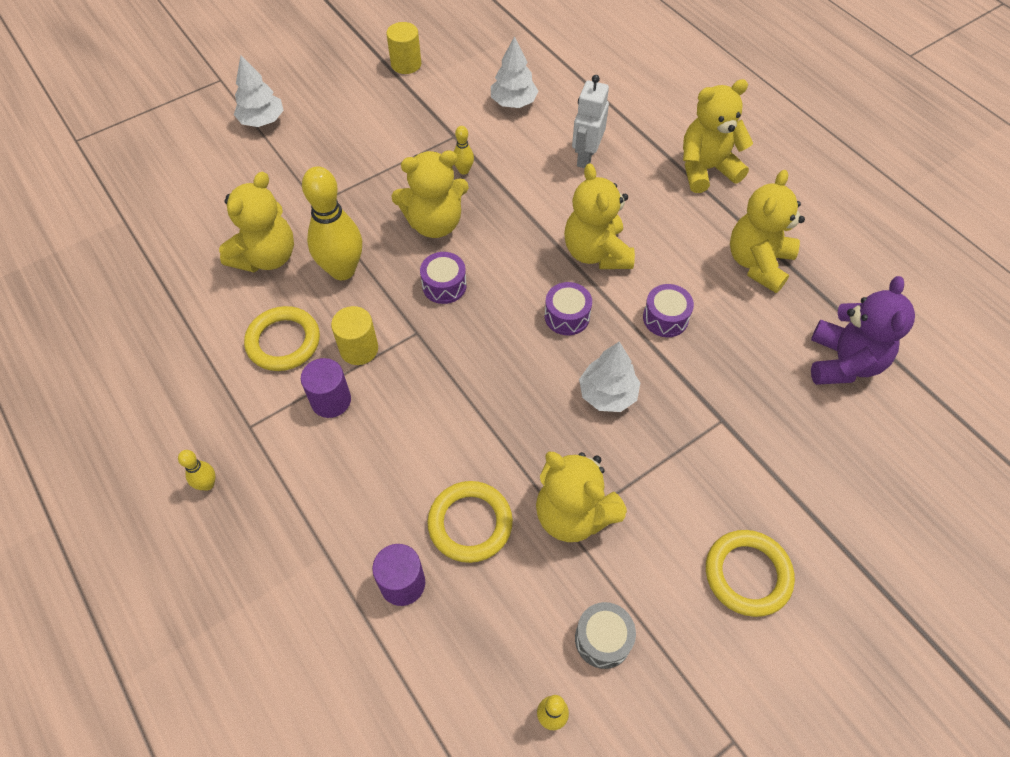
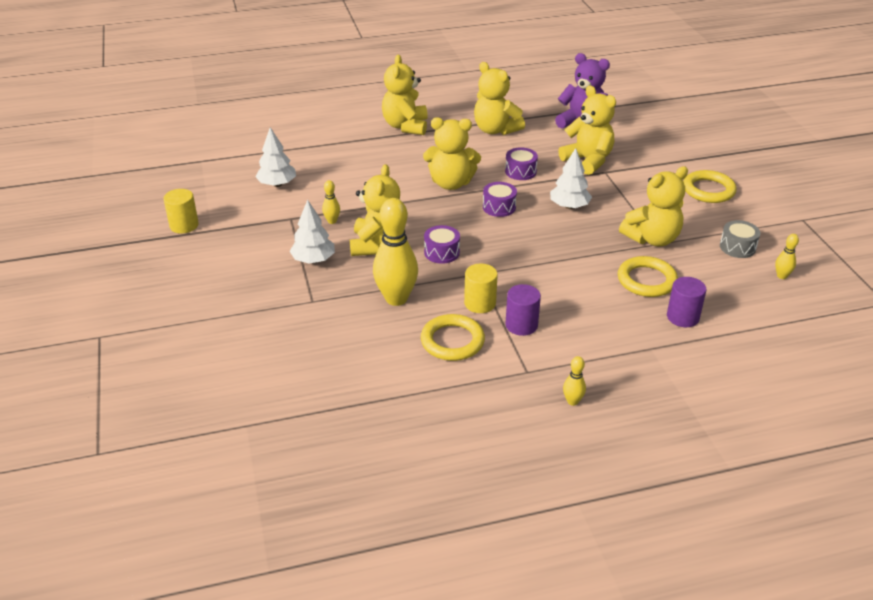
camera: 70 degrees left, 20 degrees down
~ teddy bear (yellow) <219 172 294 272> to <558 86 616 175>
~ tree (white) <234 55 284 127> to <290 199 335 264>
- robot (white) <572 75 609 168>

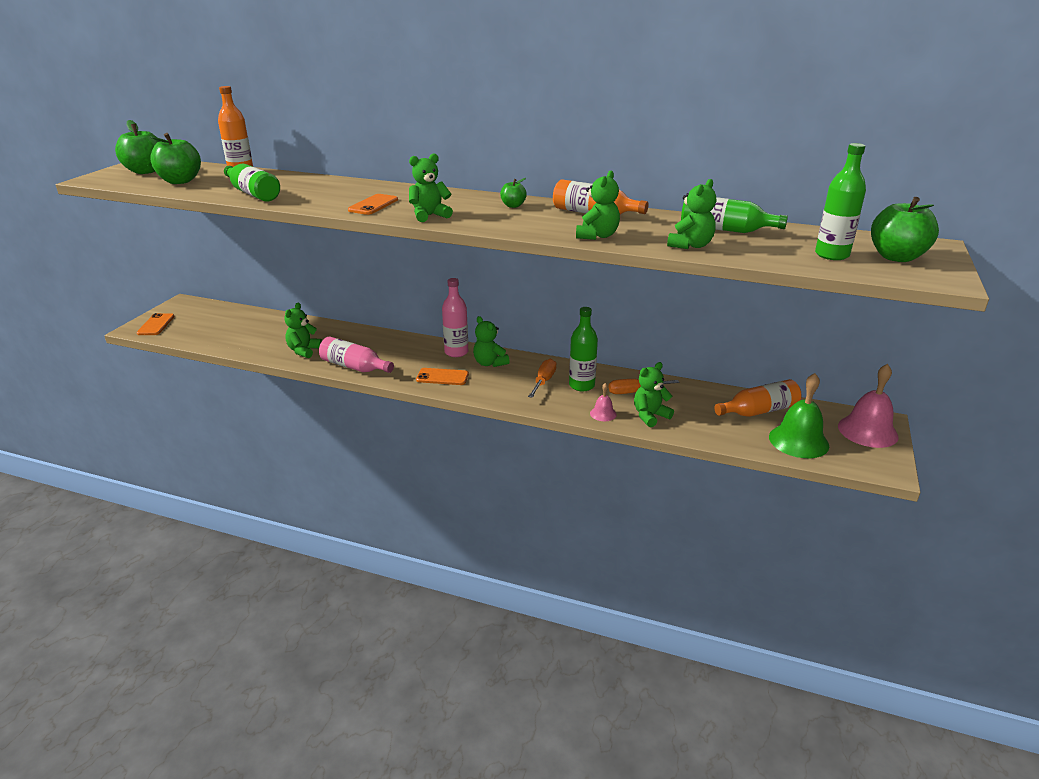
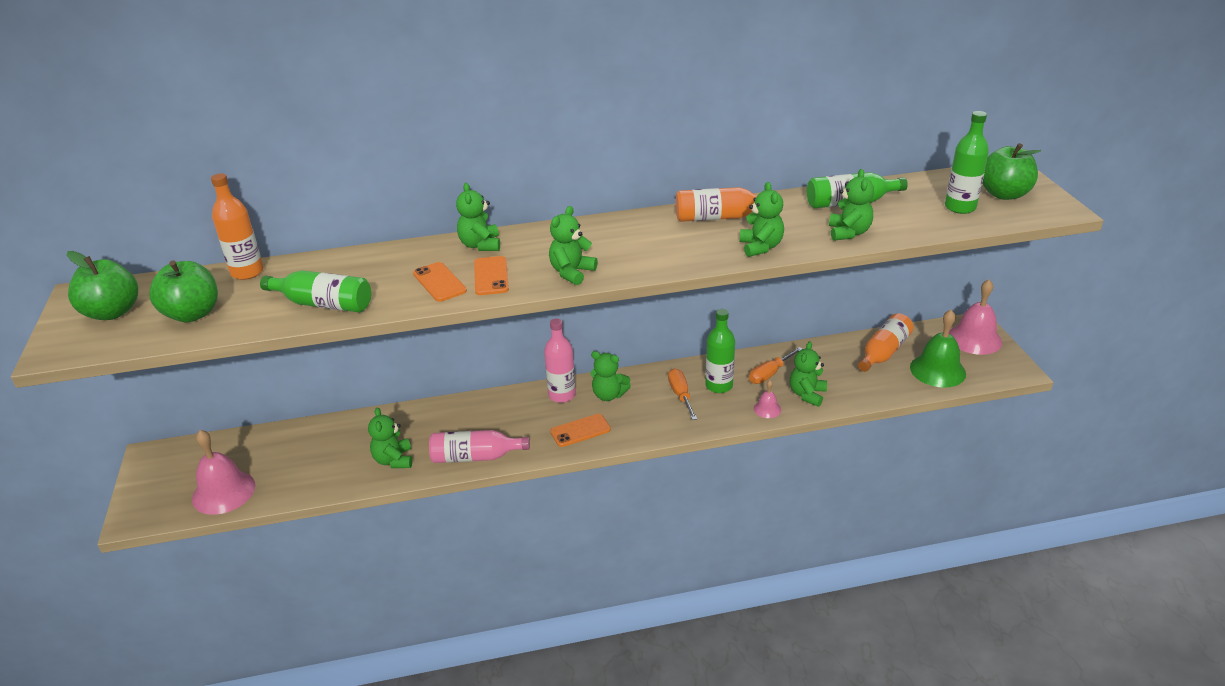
camera: 30 degrees left, 5 degrees up
~ phone (orange) <137 313 175 335> to <413 262 467 302>
- apple (green) <500 178 527 208>
+ bell (pink) <192 430 255 515>
+ teddy bear (green) <456 183 500 251>

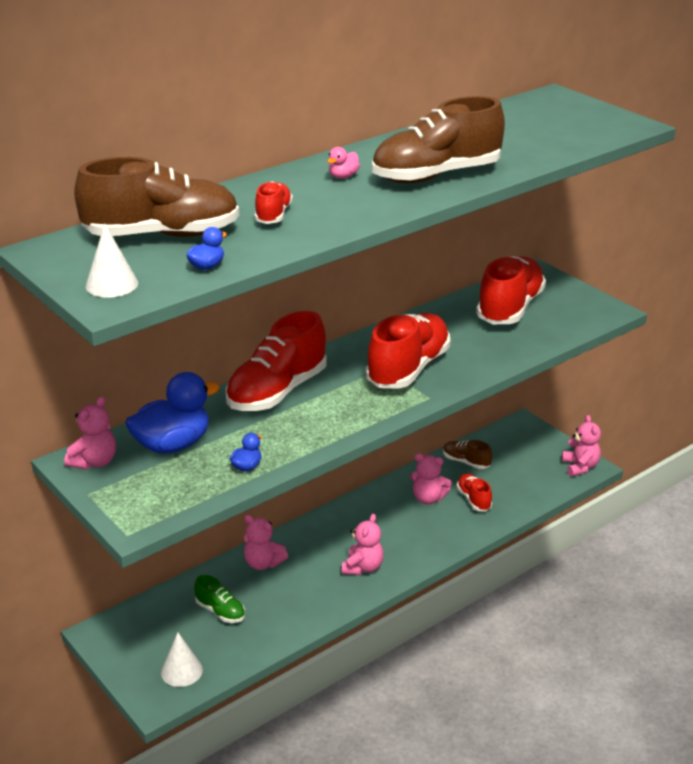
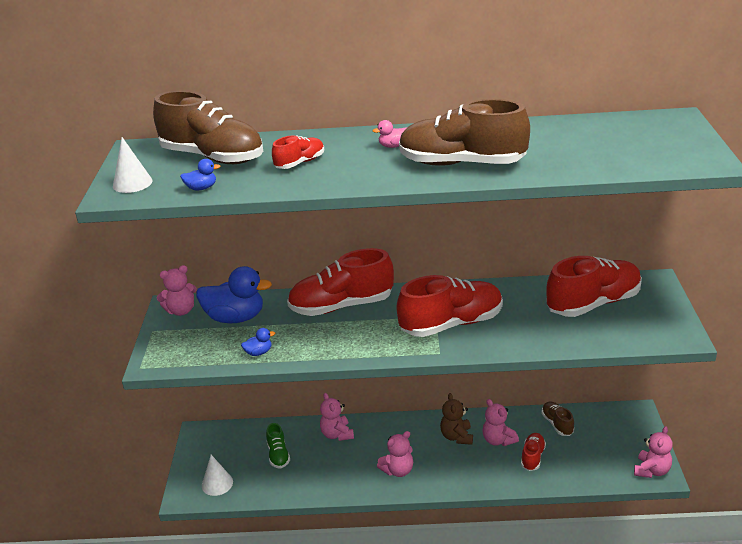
camera: 40 degrees right, 0 degrees up
+ teddy bear (brown) <440 393 473 445>

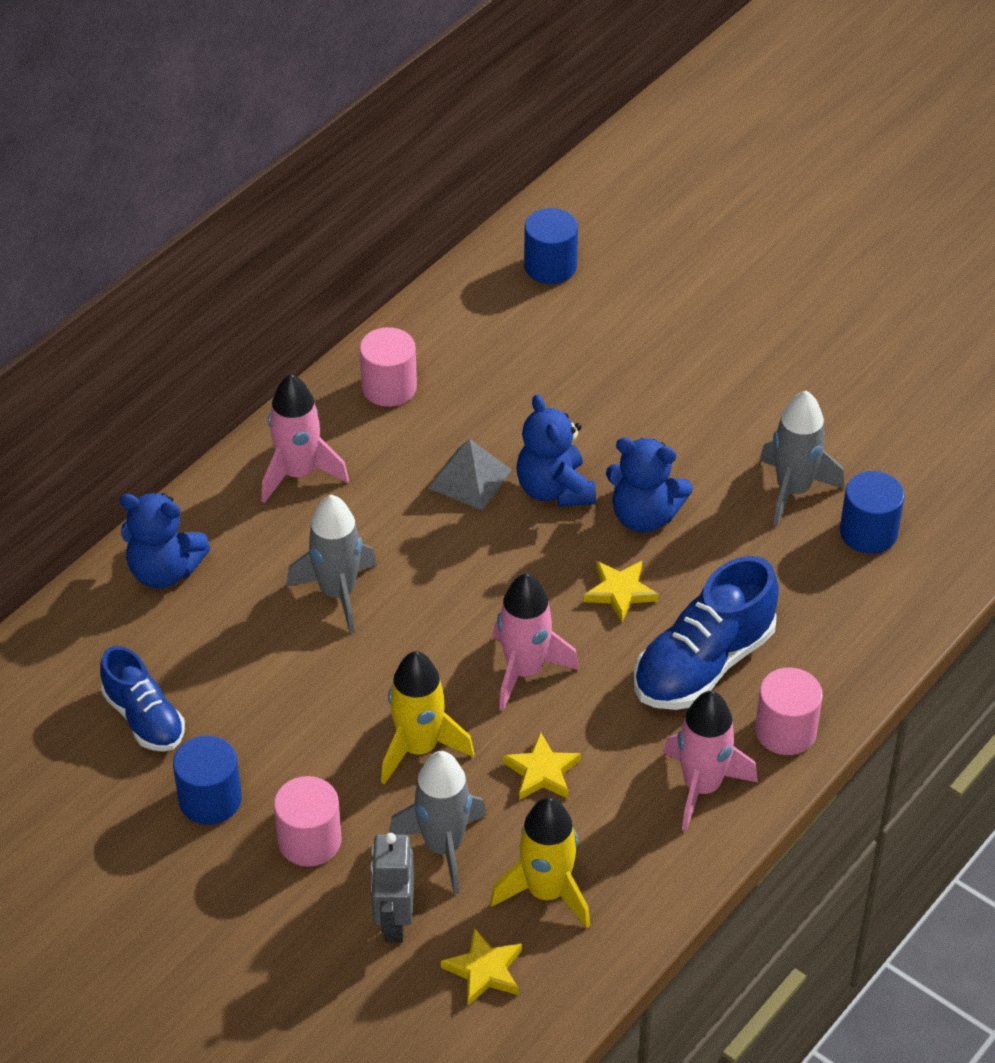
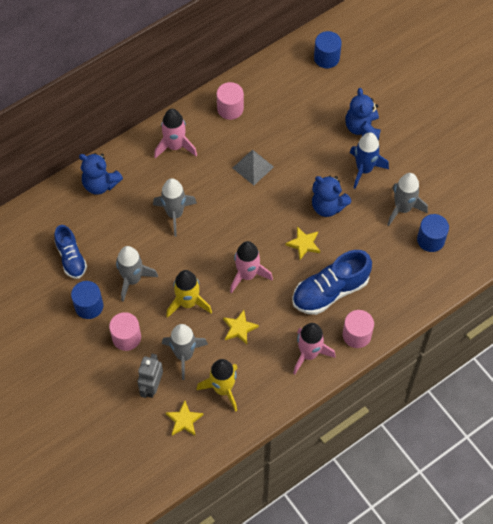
camera: 15 degrees right, 15 degrees up
~ teddy bear (blue) <516 394 596 507> to <345 88 381 140>
+ rocket (grey) <116 246 158 302>
+ rocket (blue) <350 132 389 189>

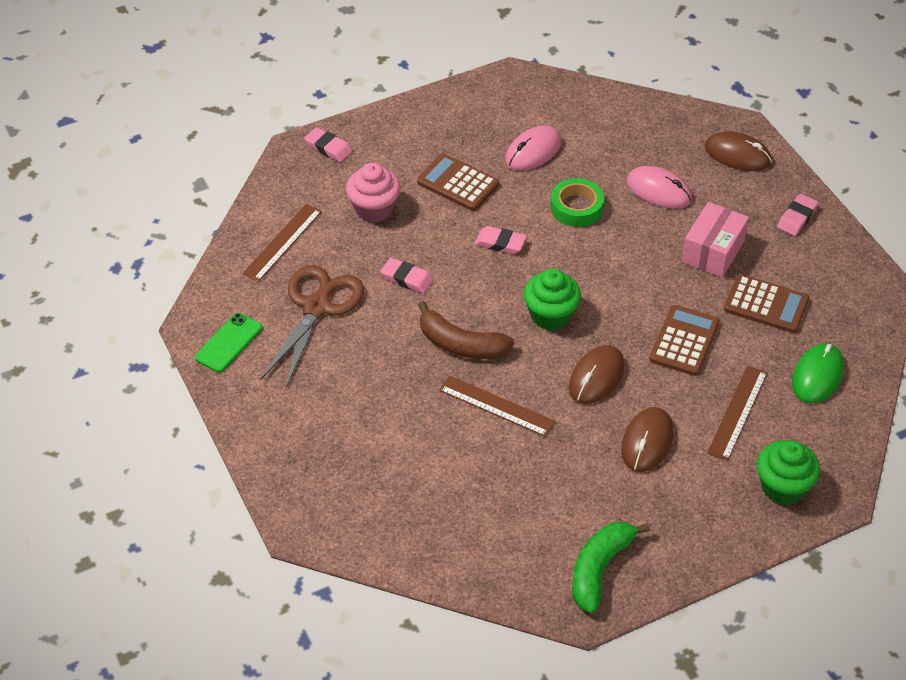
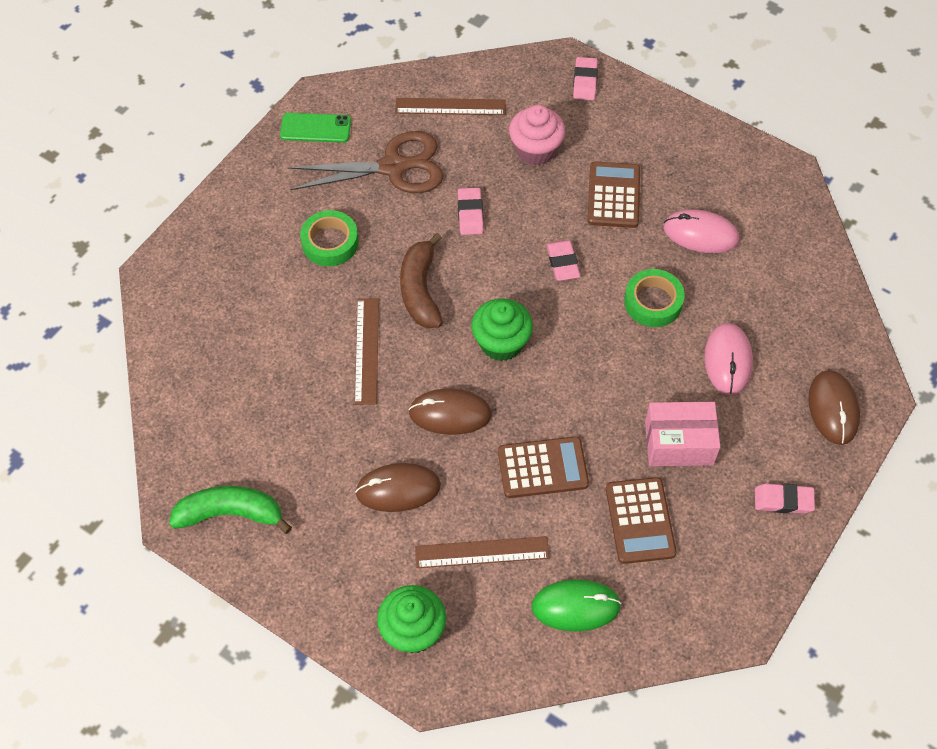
camera: 60 degrees right, 10 degrees up
+ tape (green) <300 210 359 266>

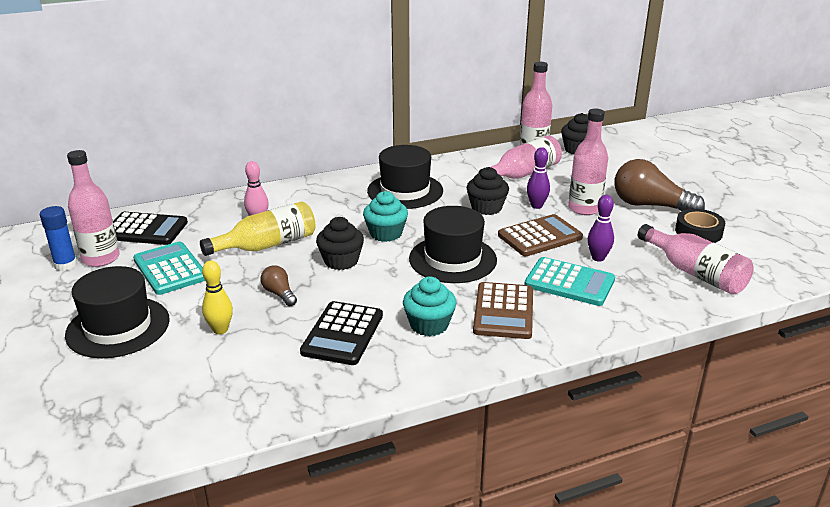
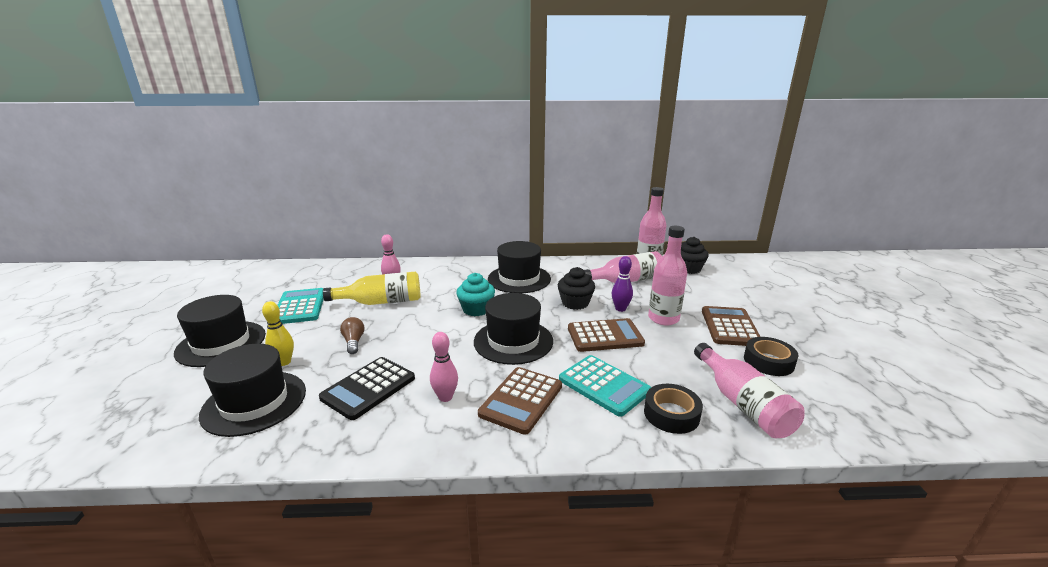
camera: 20 degrees right, 5 degrees down
- glue stick (blue) <40 206 77 271>
- bottle (pink) <67 150 120 267>
- calculator (black) <113 212 188 245>
- cupcake (black) <316 217 364 270>
~ cupcake (turquoise) <403 277 456 336> to bowling pin (pink) <430 332 458 402>
- bowling pin (purple) <588 195 614 261>
~ light bulb (brown) <614 159 705 211> to calculator (brown) <702 306 761 346>
+ hat (black) <199 344 306 437>
+ tape (black) <644 384 703 434>

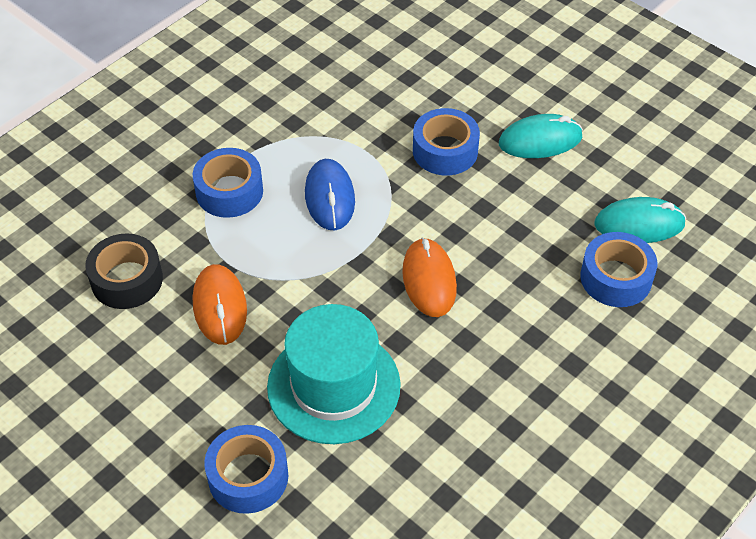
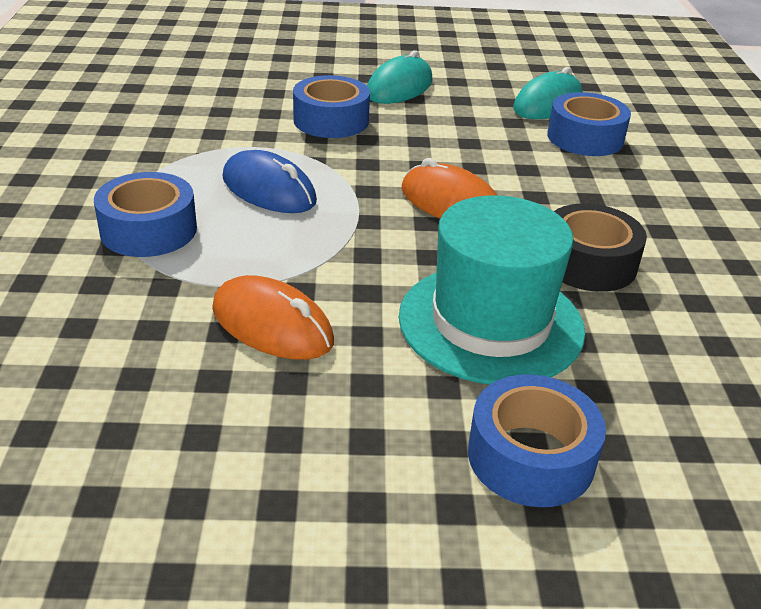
camera: 45 degrees left, 15 degrees down
~ tape (black) <85 233 163 309> to <554 204 647 292>

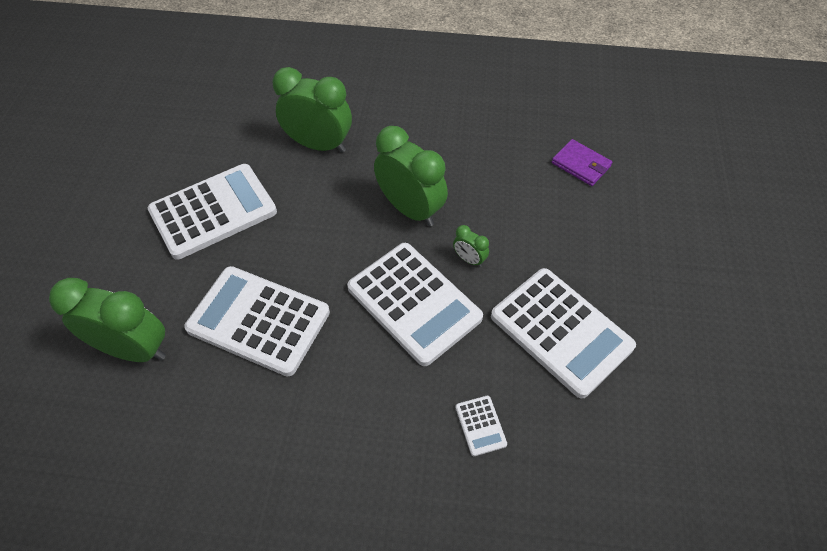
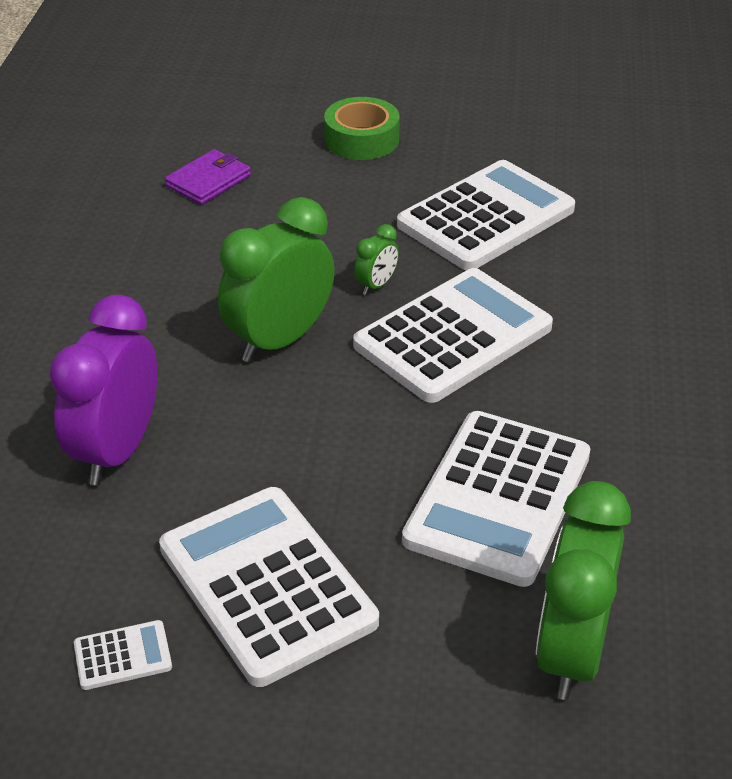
camera: 90 degrees left, 15 degrees down
~ clock (green) <272 67 352 153> to clock (purple) <49 295 158 485>
~ calculator (white) <455 396 507 456> to <74 620 172 690>
+ tape (green) <324 97 400 160>

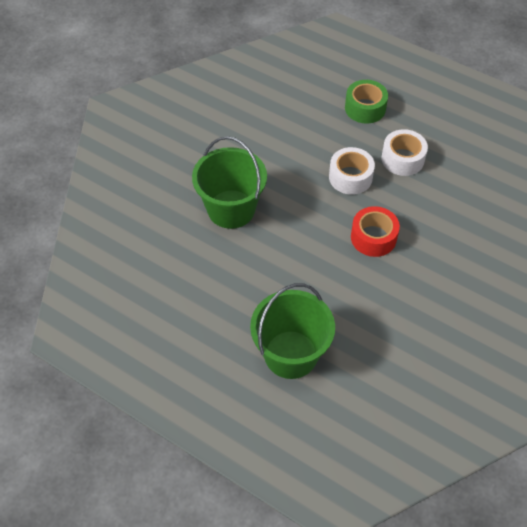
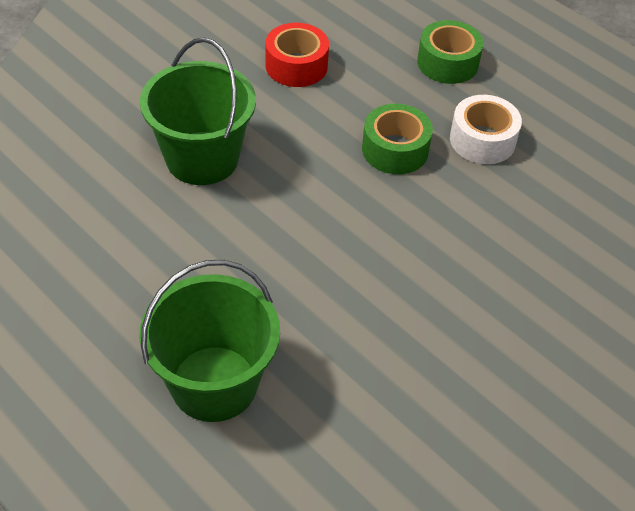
camera: 10 degrees right, 5 degrees down
~ tape (white) <329 147 375 195> to tape (green) <362 104 433 174>
~ tape (red) <351 206 400 257> to <266 23 329 87>

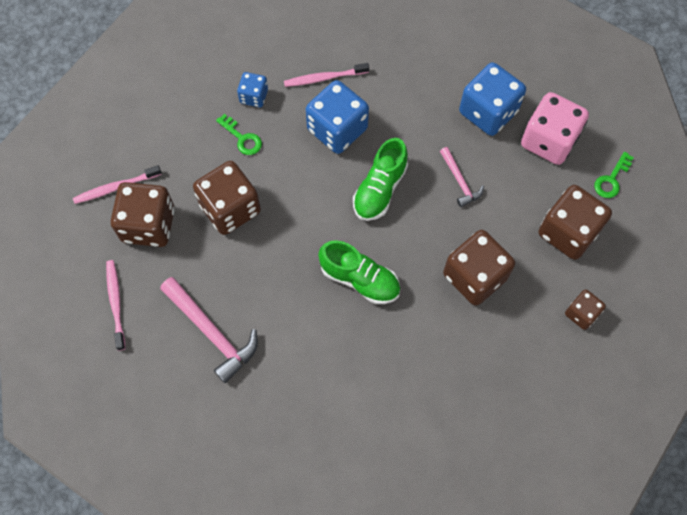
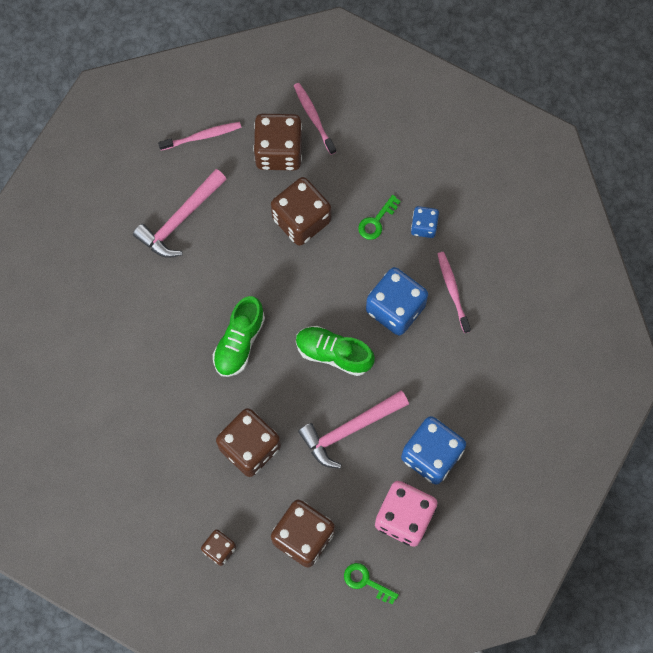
camera: 85 degrees right, 5 degrees up
~ hammer (pink) <440 147 484 207> = <298 390 409 469> x1.74

